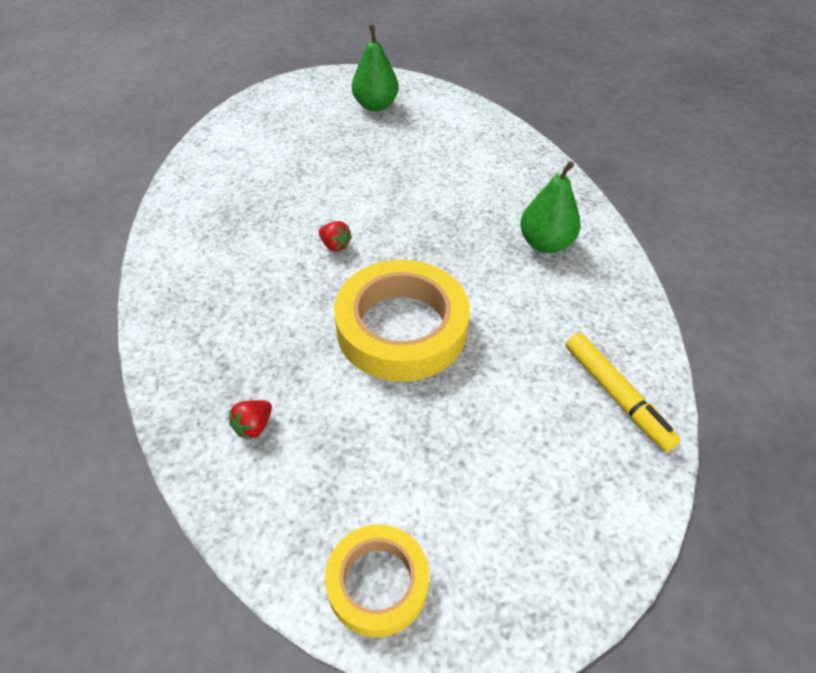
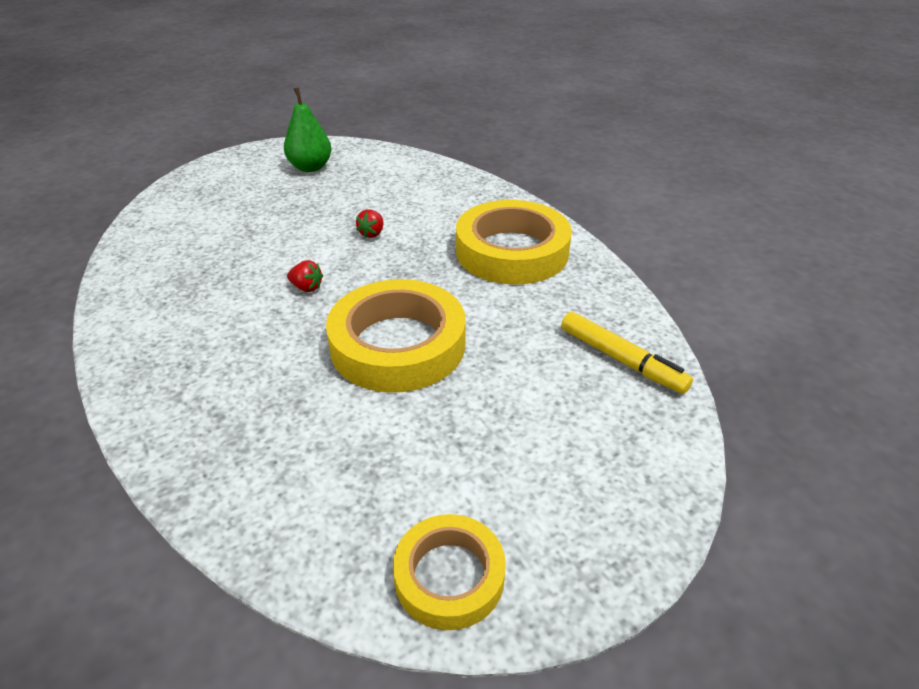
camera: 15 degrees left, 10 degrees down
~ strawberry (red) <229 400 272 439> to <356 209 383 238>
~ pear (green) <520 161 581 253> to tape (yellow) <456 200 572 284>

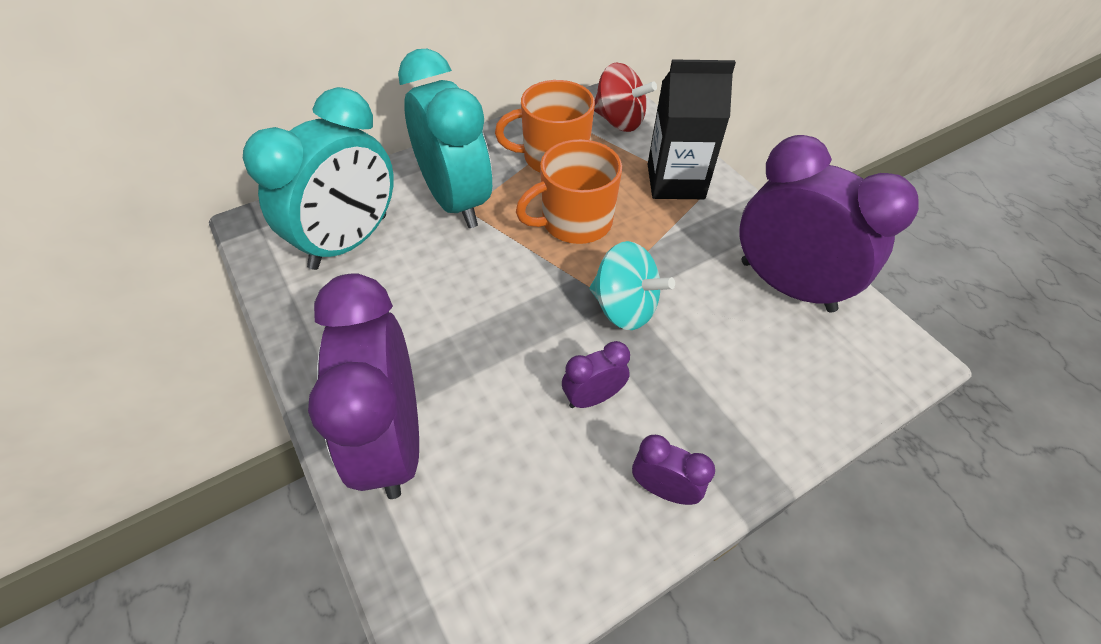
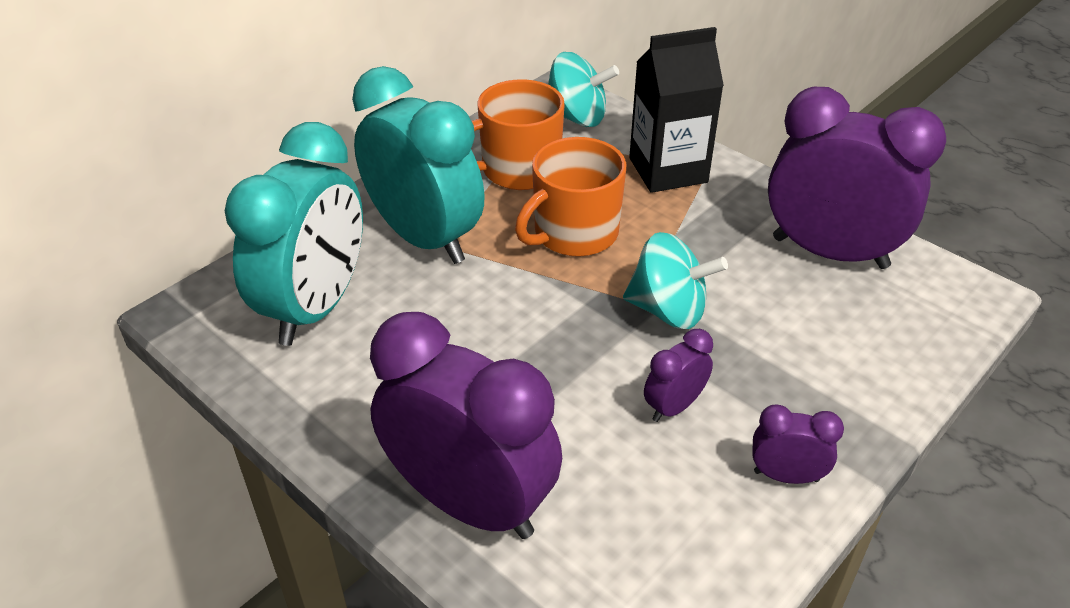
camera: 15 degrees left, 10 degrees down
~ clock (purple) <308 273 419 499> = <370 312 562 539> 150 degrees clockwise
~ spinning top (red) <594 62 657 132> to spinning top (turquoise) <548 52 619 127>

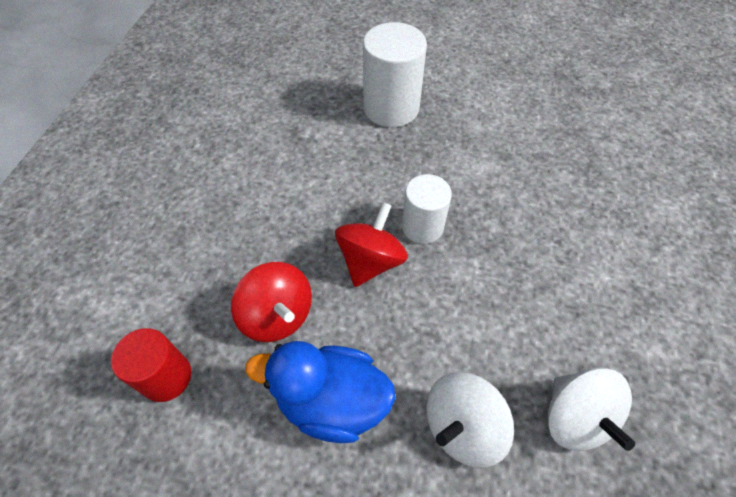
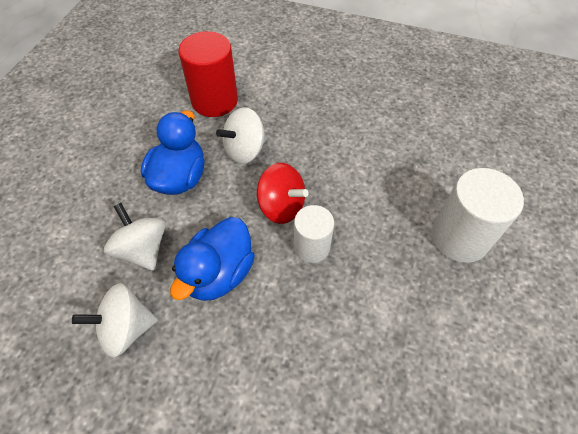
camera: 95 degrees right, 0 degrees up
~ cylinder (red) <111 328 191 402> = <178 31 238 117> x1.58
~ spinning top (red) <231 262 312 342> to spinning top (white) <216 107 266 164>
+ duck (blue) <170 217 255 301>

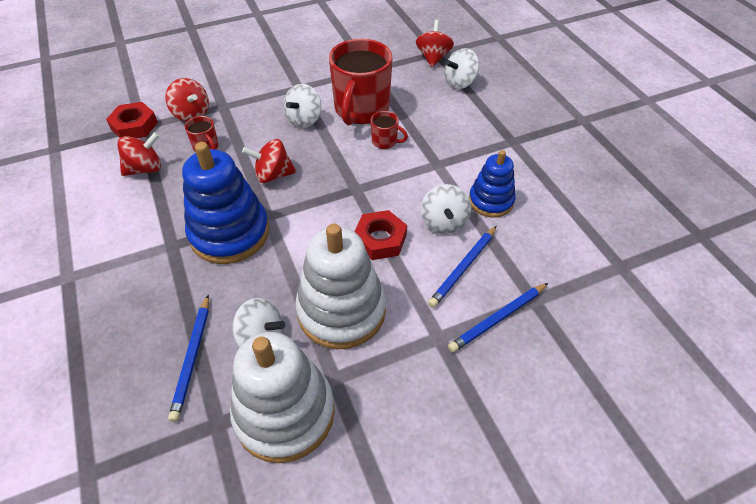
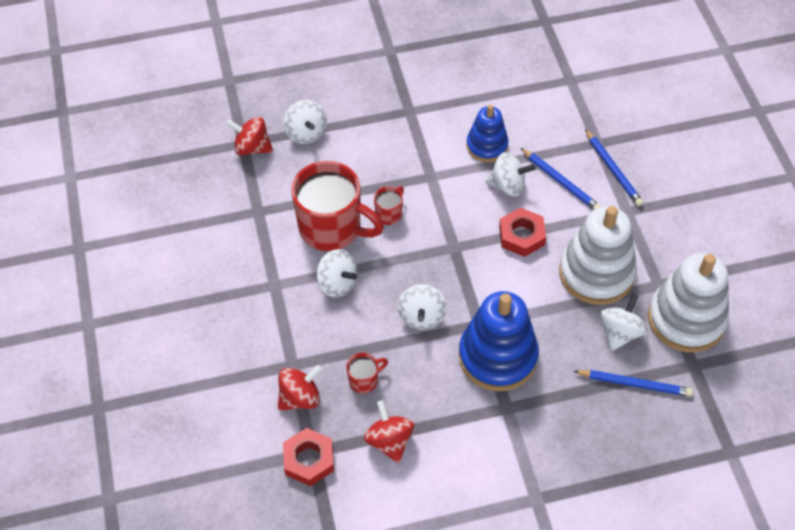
camera: 80 degrees left, 5 degrees up
~ spinning top (red) <242 139 296 183> to spinning top (white) <397 284 447 330>

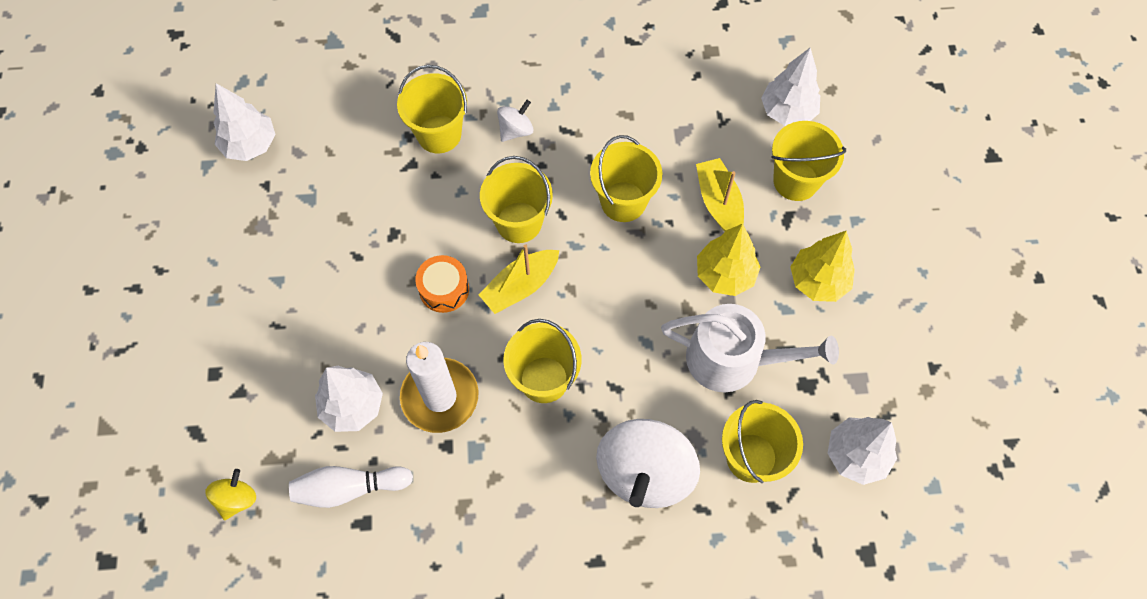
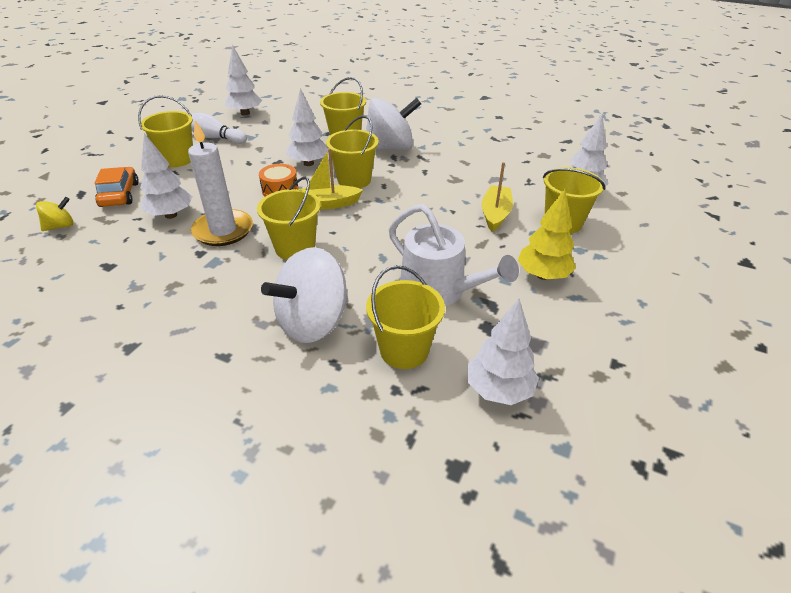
camera: 30 degrees right, 25 degrees down
~ bowling pin (white) <289 466 413 508> to <191 113 247 144>
~ spinning top (white) <497 100 534 142> = <366 98 421 151> x2.11
~ bucket (yellow) <590 135 662 222> to <138 95 193 167>
- tree (yellow) <697 224 760 296>
+ car (orange) <94 167 139 207>
+ tree (white) <286 88 328 166>

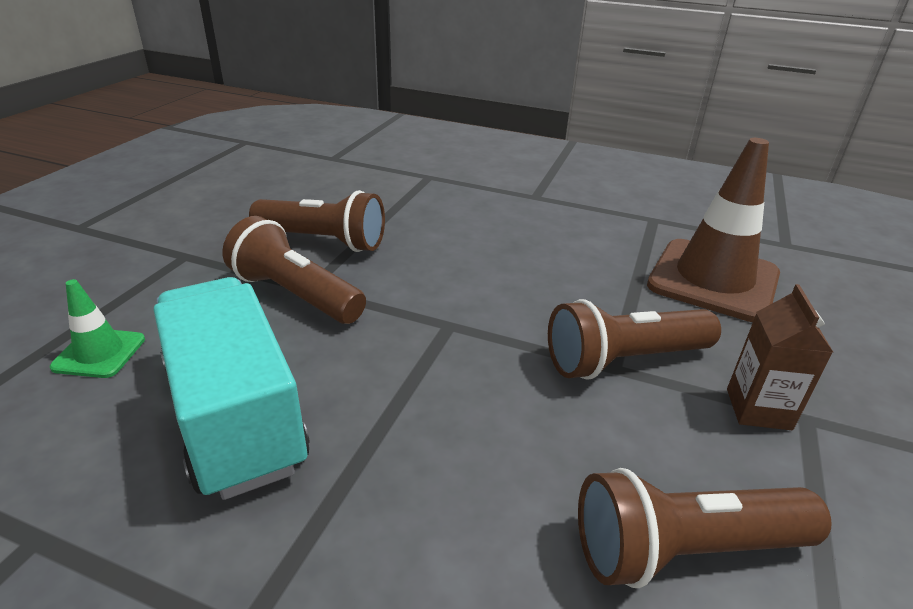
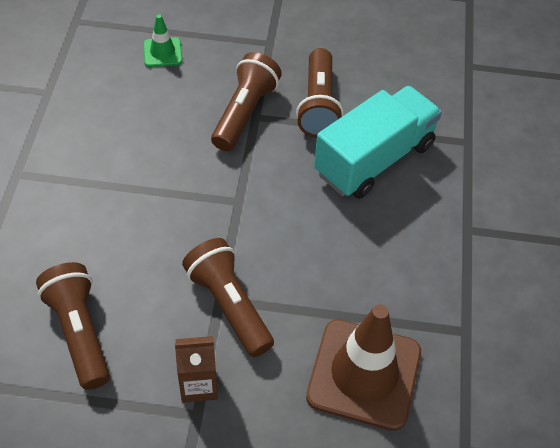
camera: 75 degrees right, 20 degrees up
~ truck (turquoise) <154 277 310 500> to <314 86 442 199>

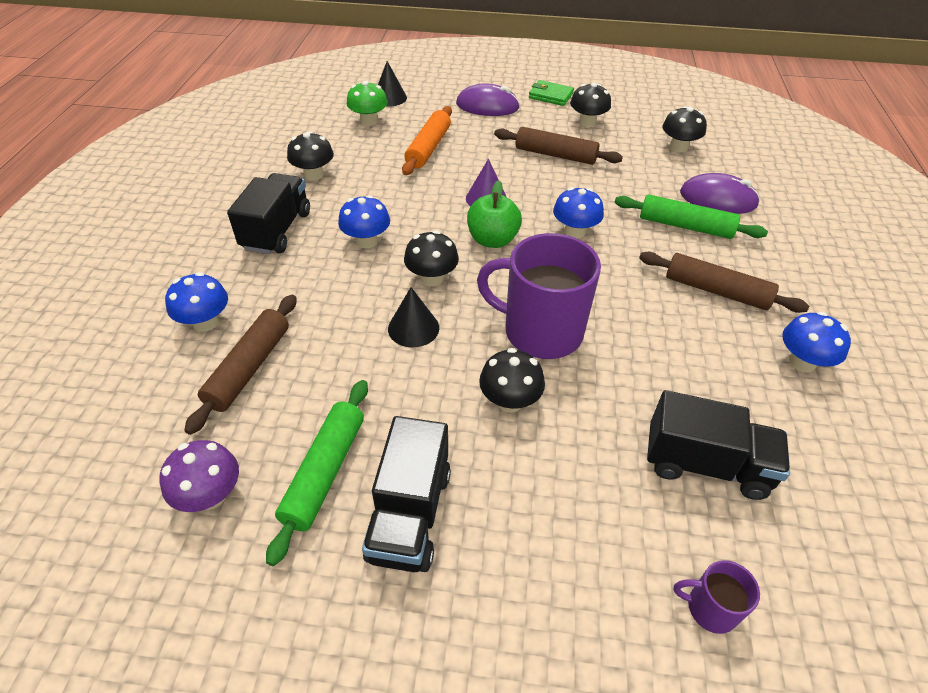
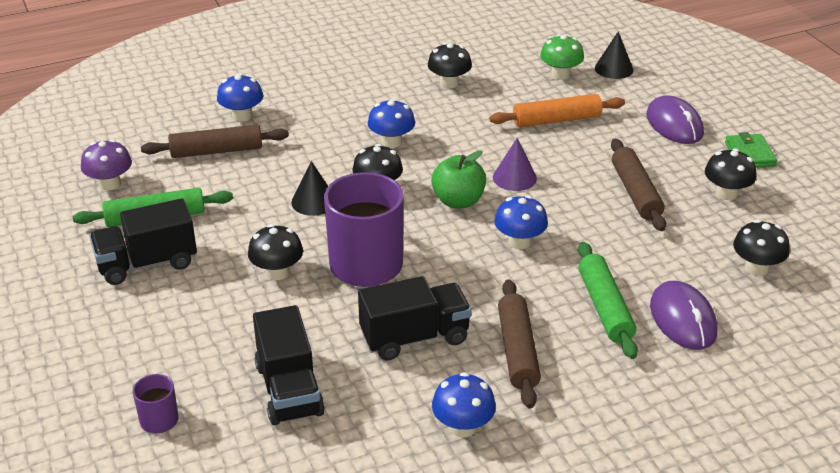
camera: 60 degrees right, 10 degrees down
~ truck (black) <227 173 310 254> to <358 276 472 361>

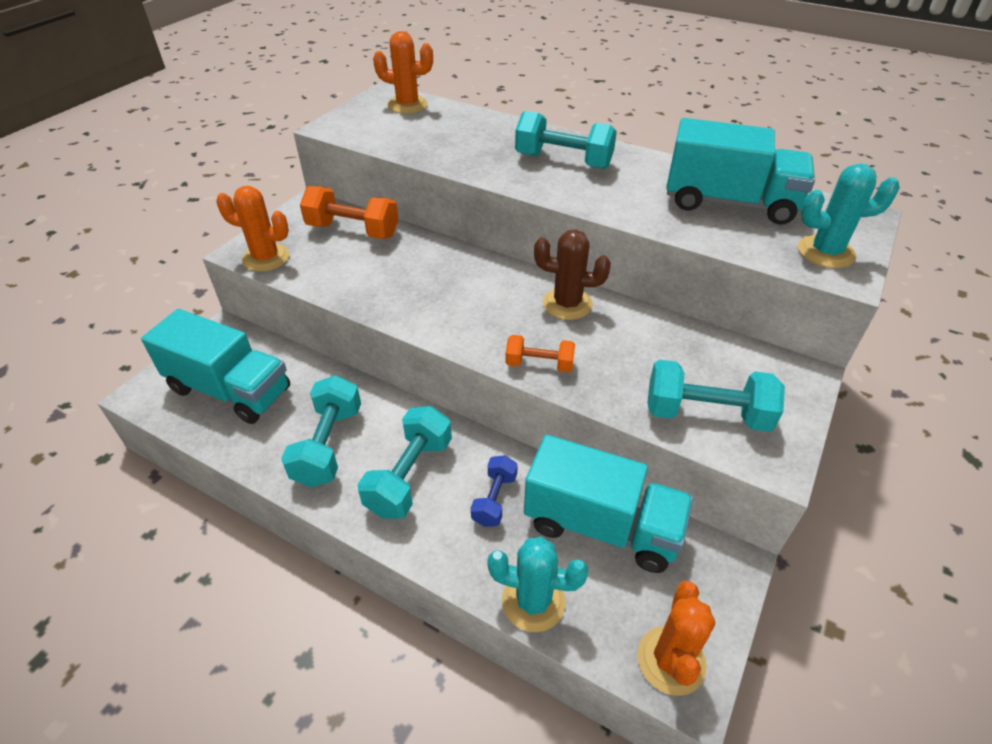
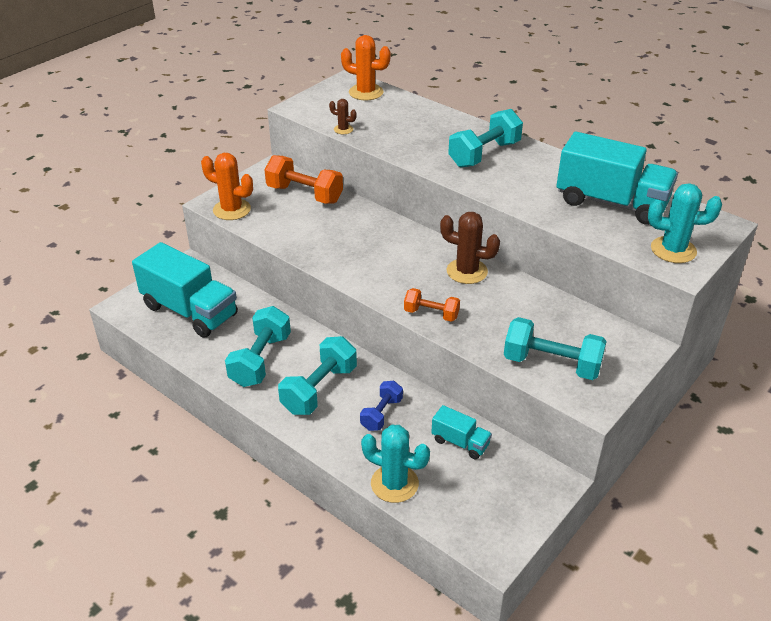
camera: 10 degrees right, 5 degrees down
~ dumbbell (turquoise) <515 111 617 169> = <448 109 523 168> 75 degrees counterclockwise
~ truck (turquoise) <524 435 693 573> = <431 405 492 459> x0.48
- cactus (orange) <637 581 715 696>
+ cactus (brown) <329 99 357 134>

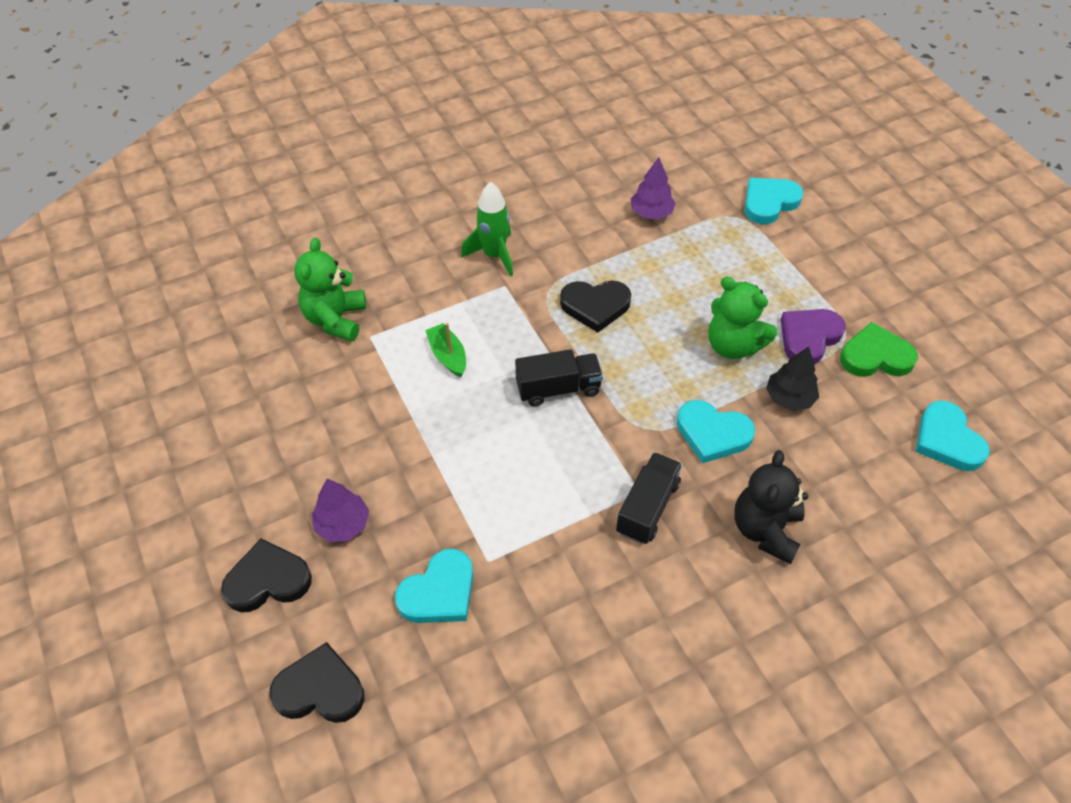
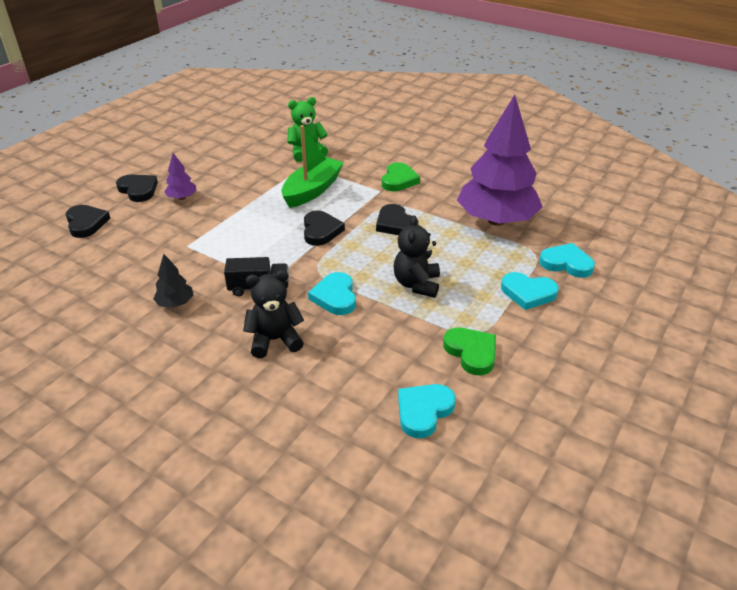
camera: 60 degrees right, 15 degrees down
~ heart (turquoise) <395 548 473 623> to <501 272 559 310>
~ boat (green) <425 323 466 377> = <281 125 344 208> x2.05
~ rocket (green) <461 182 513 277> to heart (green) <382 162 420 191>
~ truck (black) <515 349 603 406> to heart (black) <304 211 345 246>
~ tree (purple) <631 158 676 219> = <457 95 543 226> x2.48
~ teddy bear (green) <708 277 777 359> to teddy bear (black) <394 215 440 298>
~ tree (black) <766 347 819 411> to <153 254 193 308>
- heart (purple) <781 309 846 365>

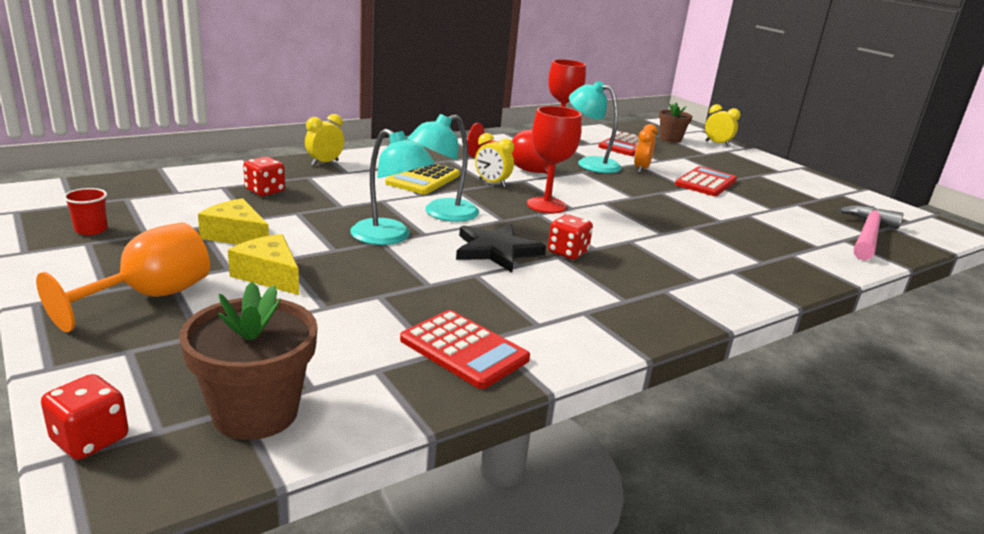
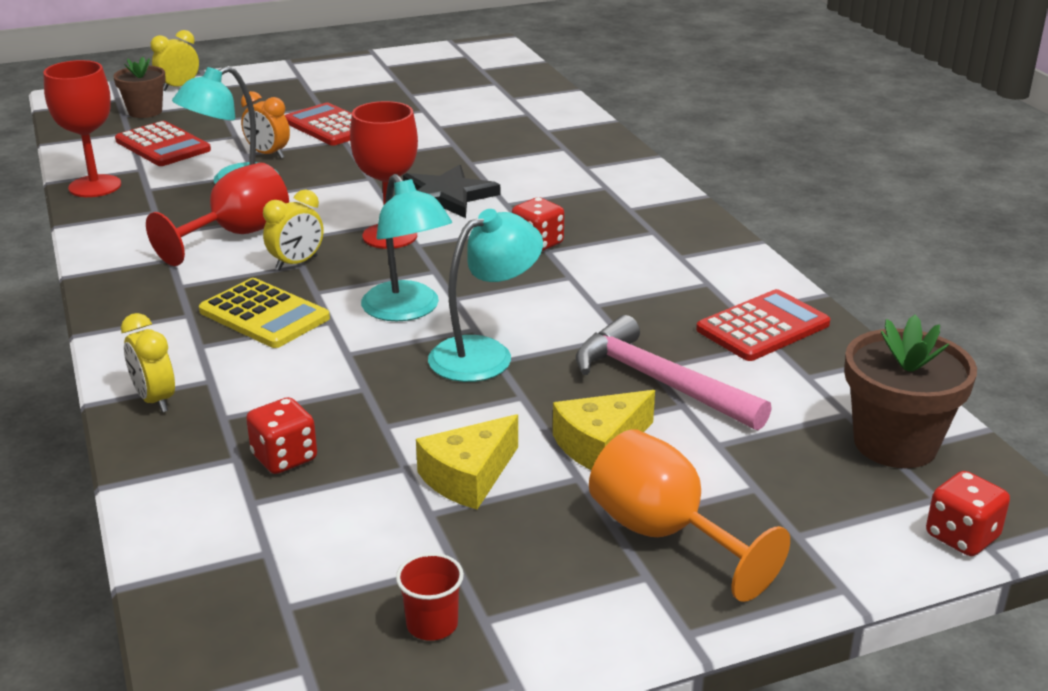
camera: 75 degrees left, 5 degrees up
~ star (black) <456 224 546 273> to <403 164 500 218>
~ hammer (pink) <839 205 904 260> to <576 315 772 430>

